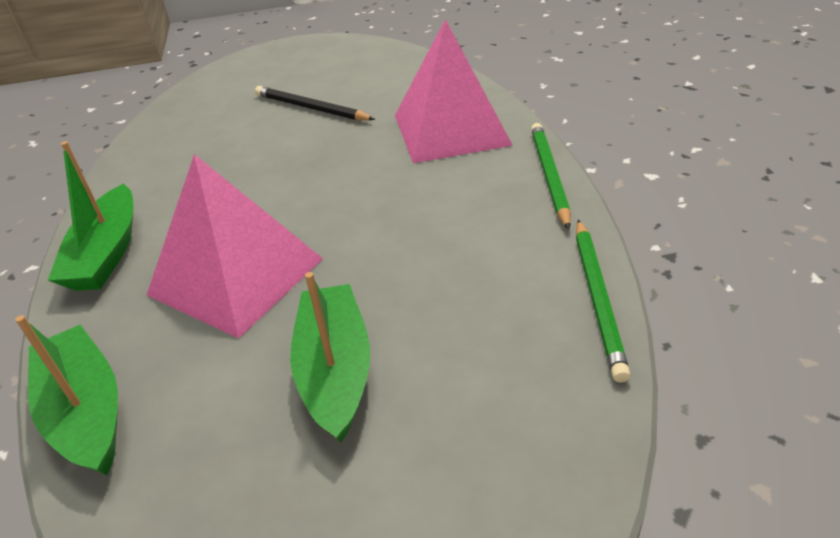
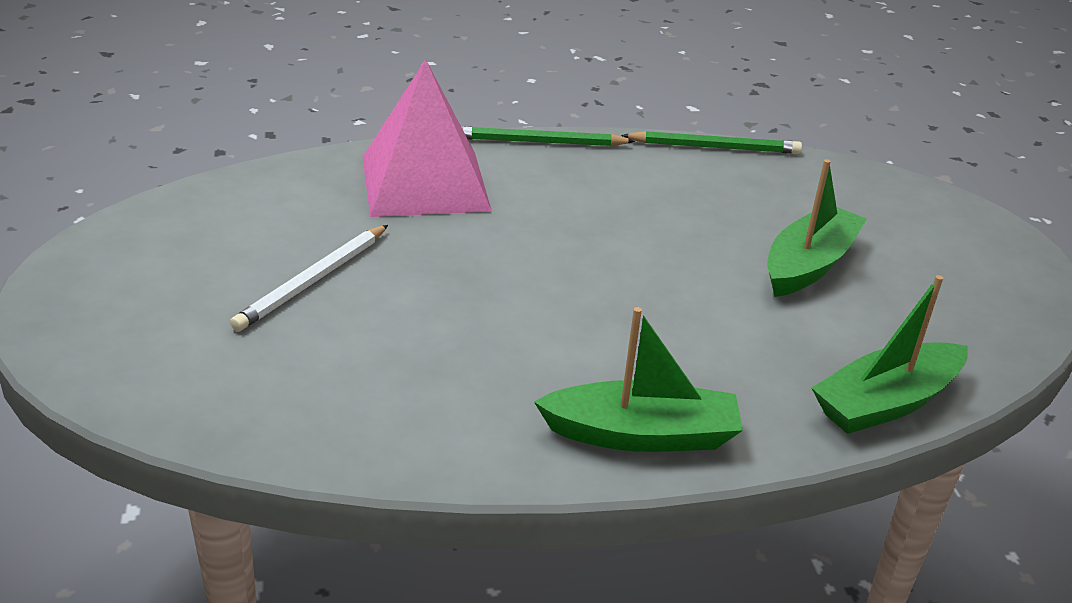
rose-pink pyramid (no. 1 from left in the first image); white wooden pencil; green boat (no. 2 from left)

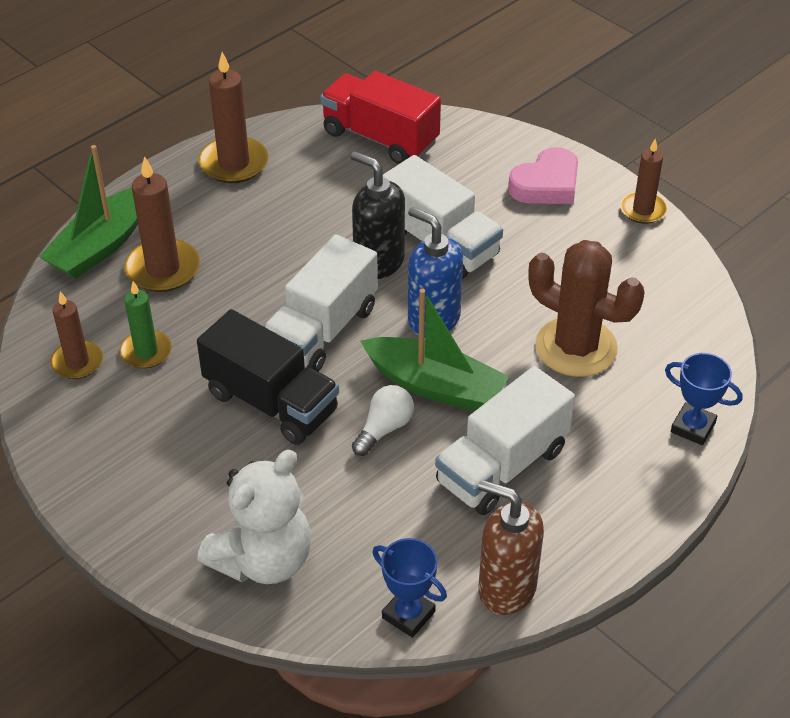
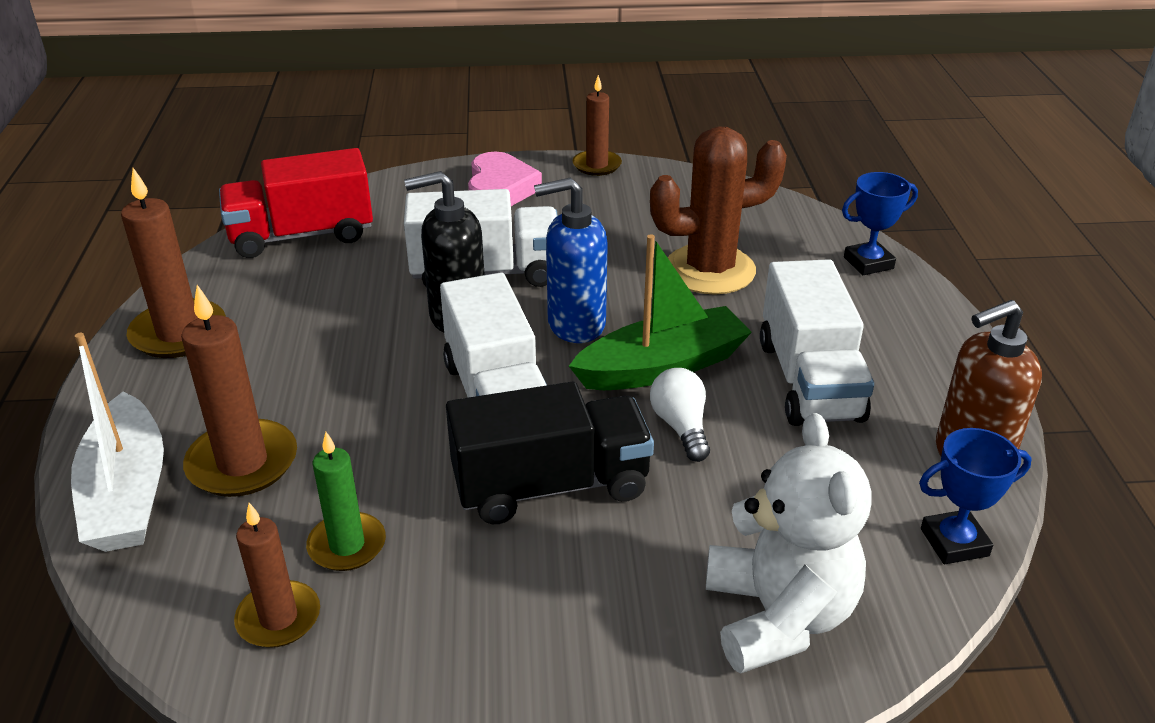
white boat

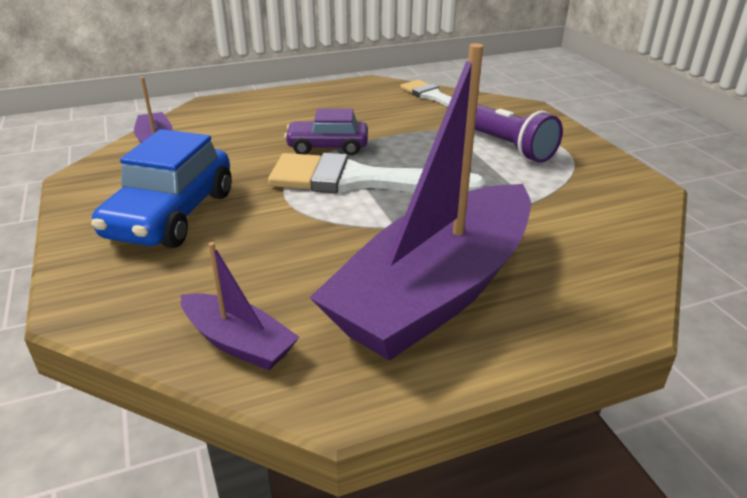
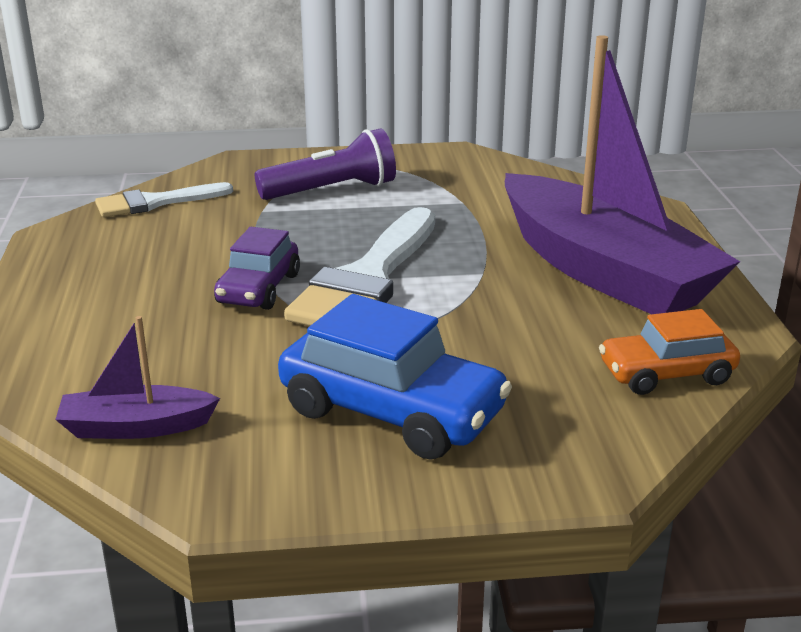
orange-coloured automobile

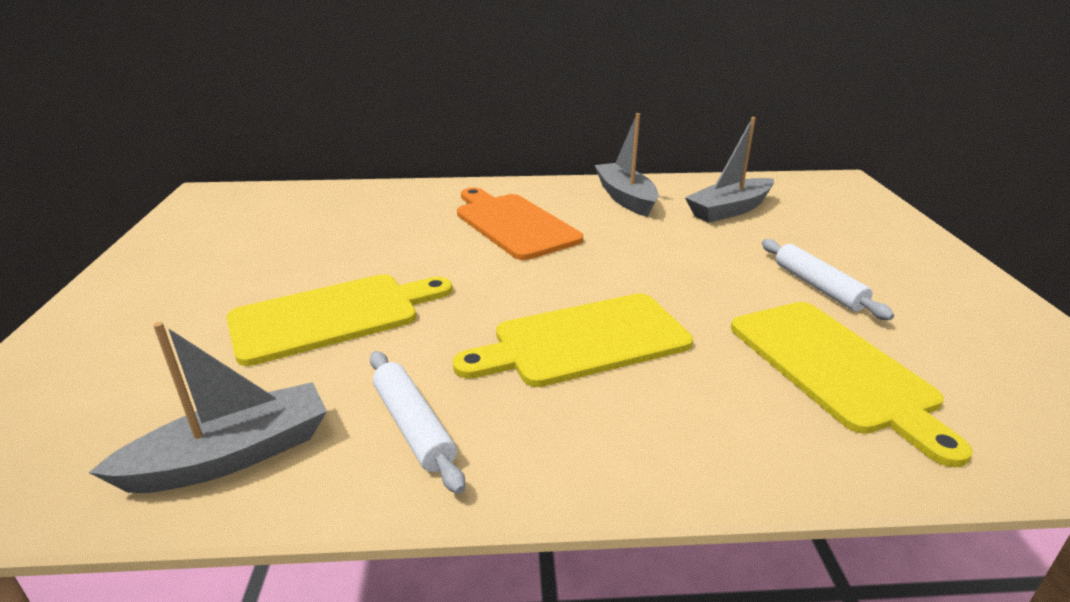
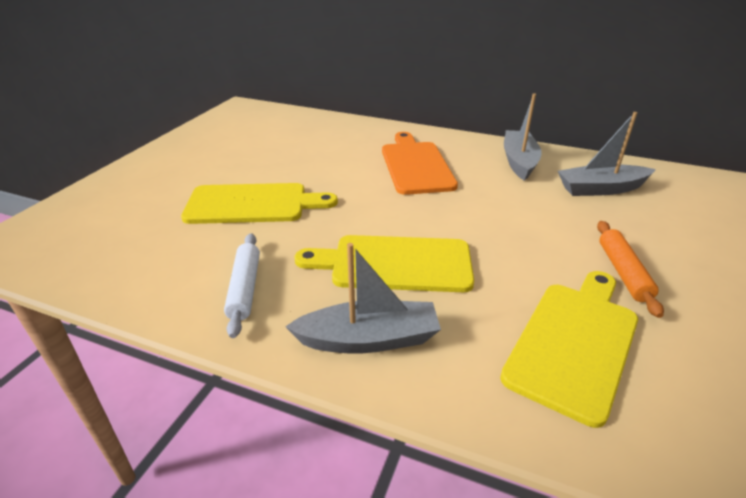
grey boat (no. 1 from left); orange-coloured pastry roller; golden cutting board (no. 3 from left)

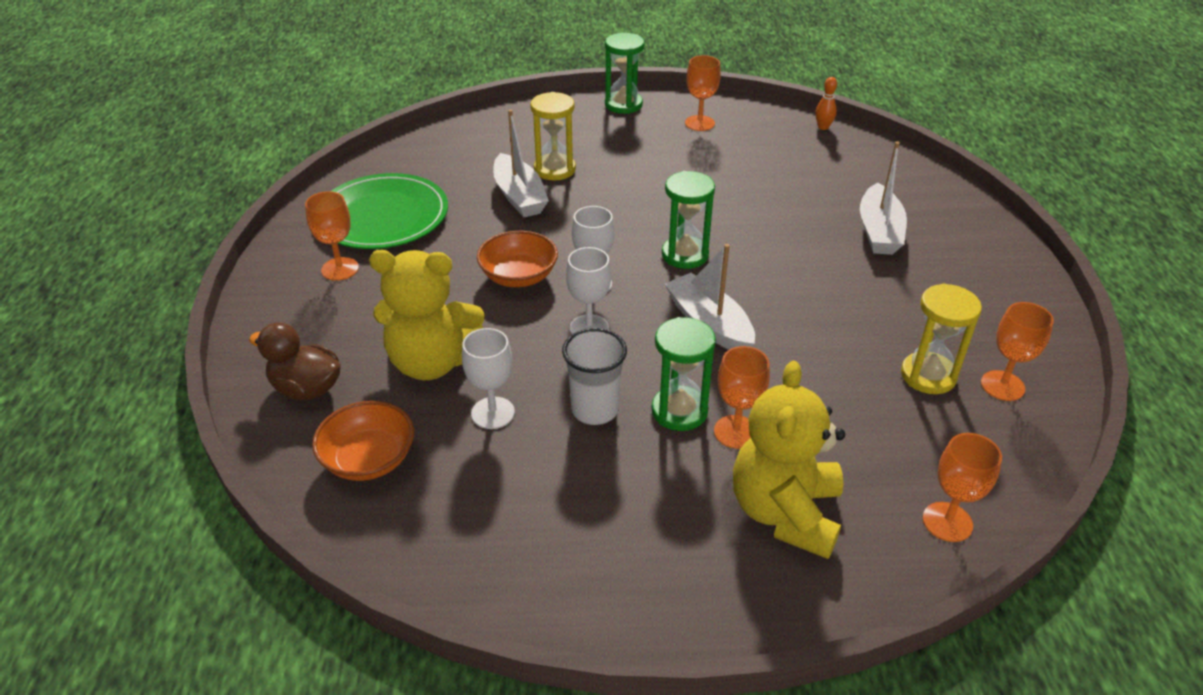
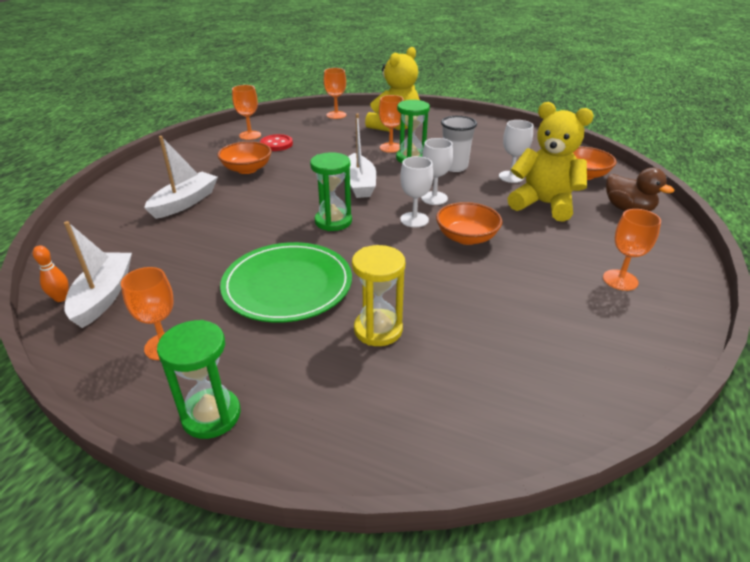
orange-coloured serving bowl (no. 1 from left); green dinner plate; white boat (no. 1 from left); red shirt button

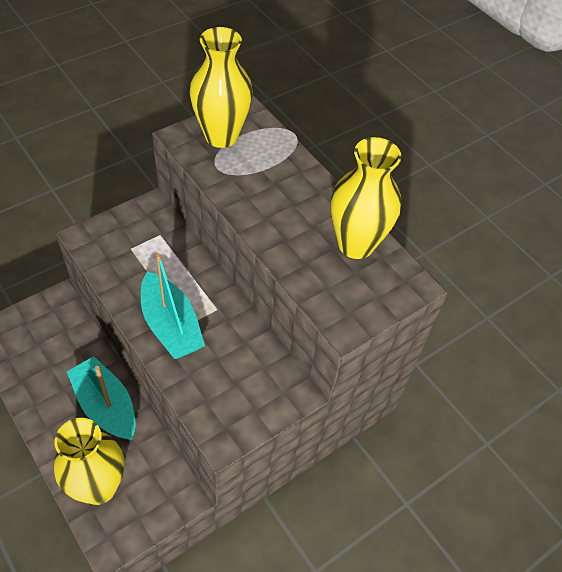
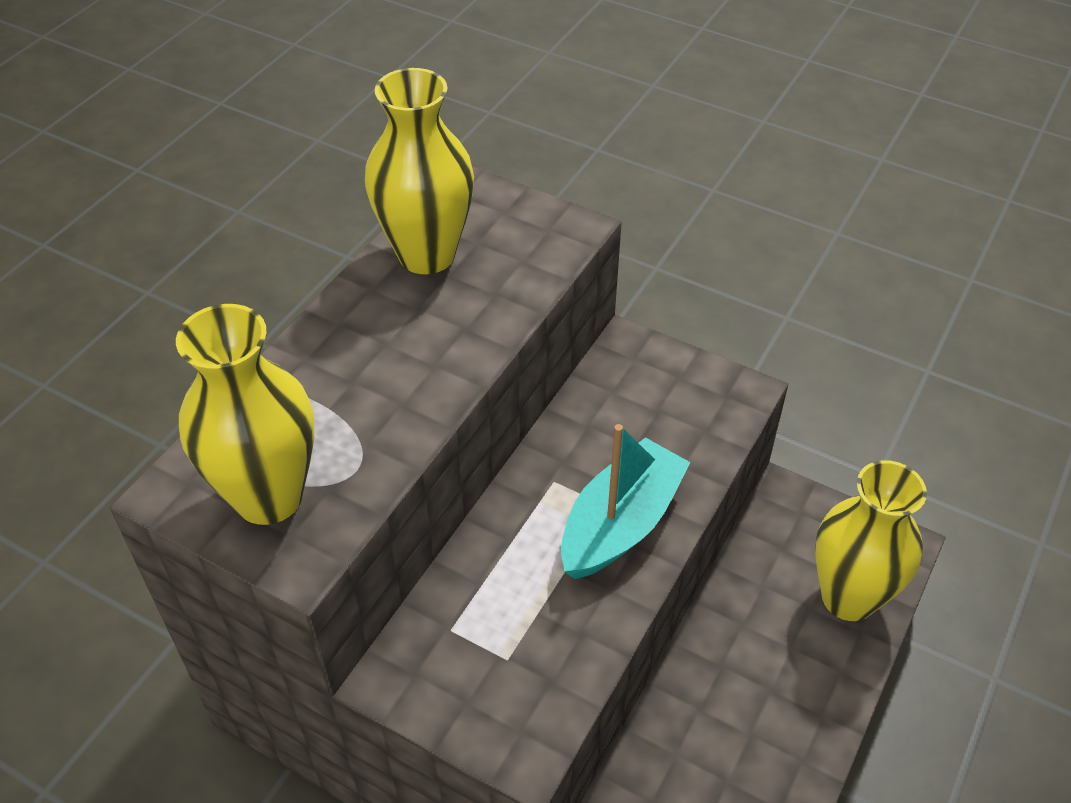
aqua boat (no. 1 from left in the first image)

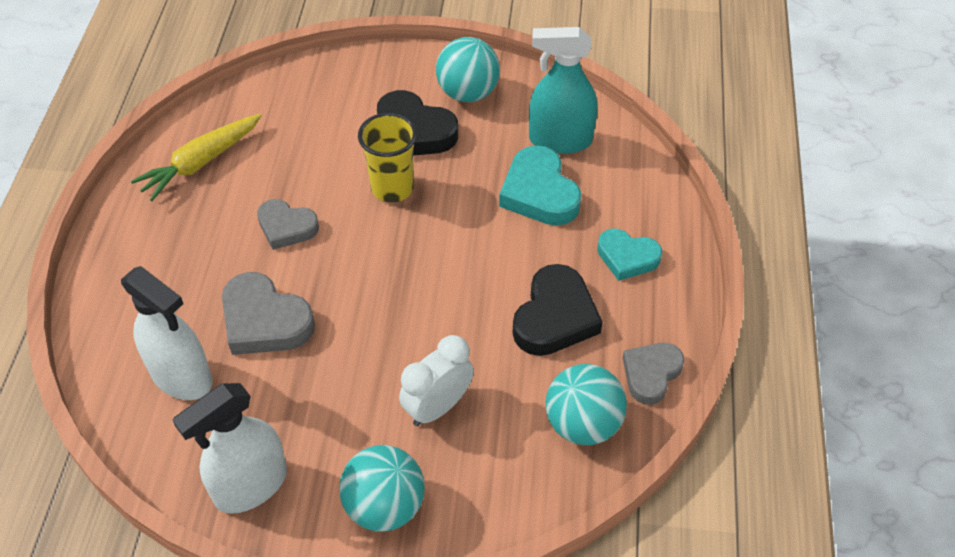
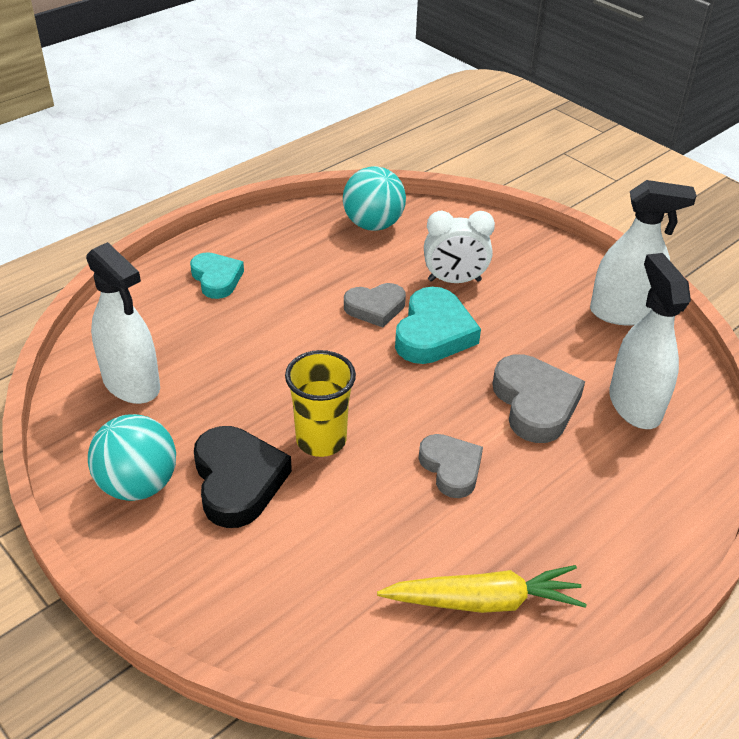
aqua play ball (no. 1 from left in the first image); black heart (no. 2 from left in the first image); aqua heart (no. 2 from left); grey heart (no. 1 from left); white spray bottle (no. 1 from left)

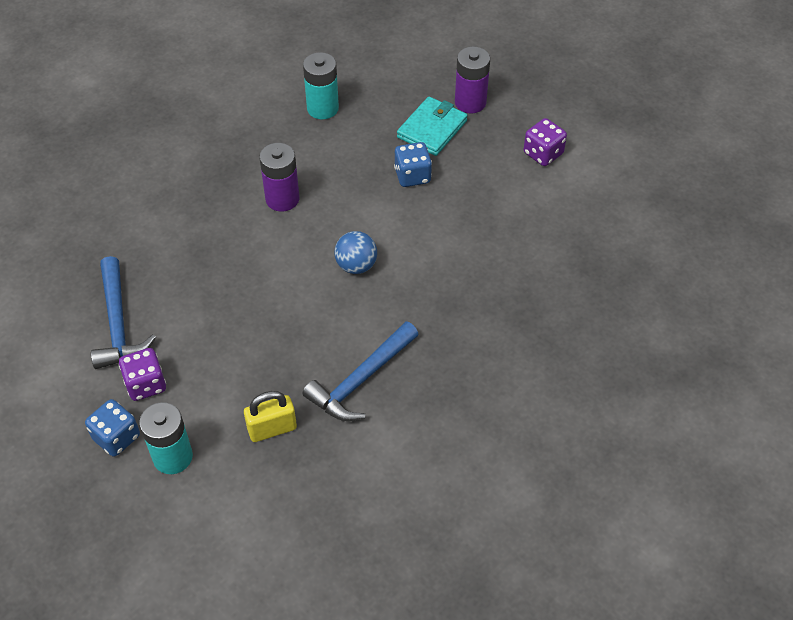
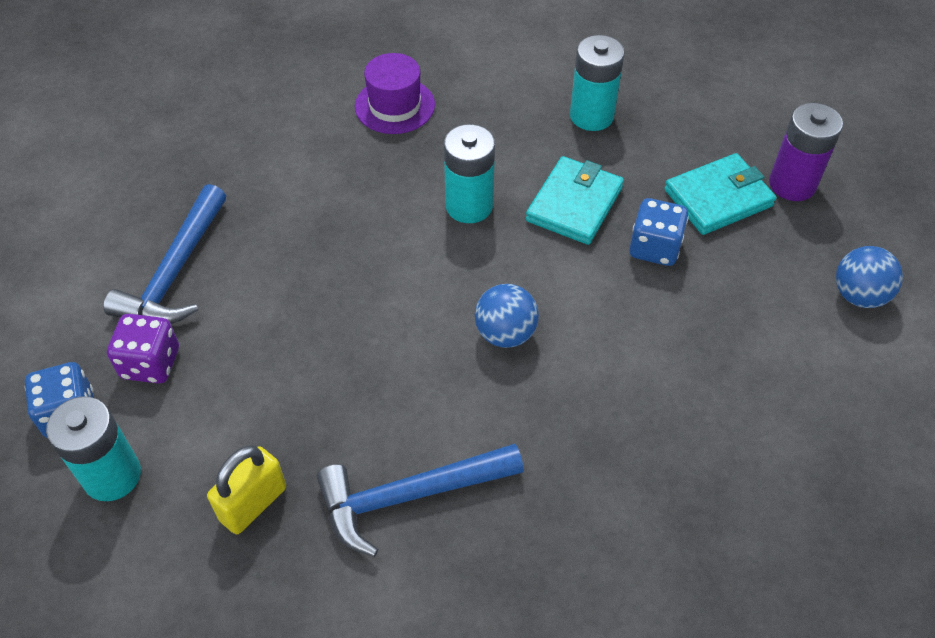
purple tall hat; aqua billfold (no. 1 from left); blue play ball (no. 2 from left); aqua battery (no. 2 from left); golden padlock

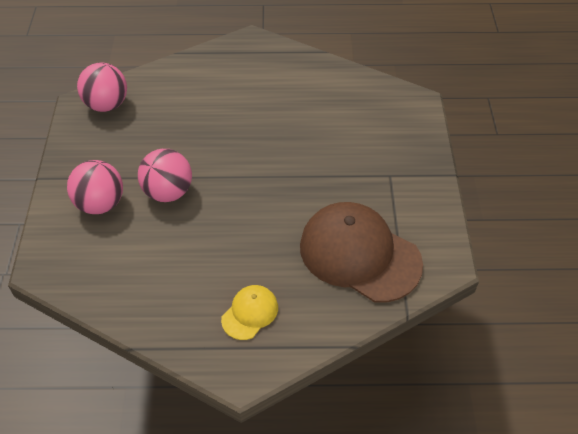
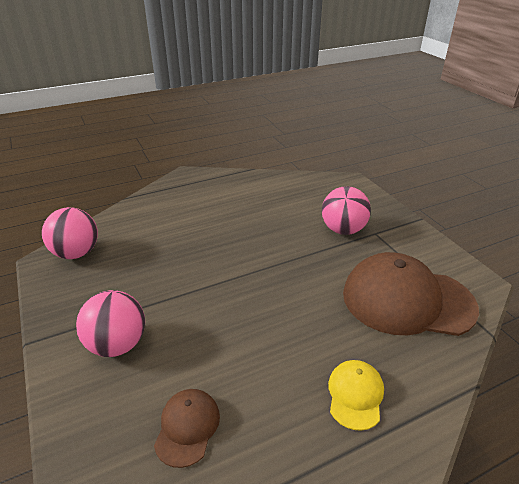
dark brown peaked cap (no. 1 from left); rose-pink play ball (no. 3 from left)

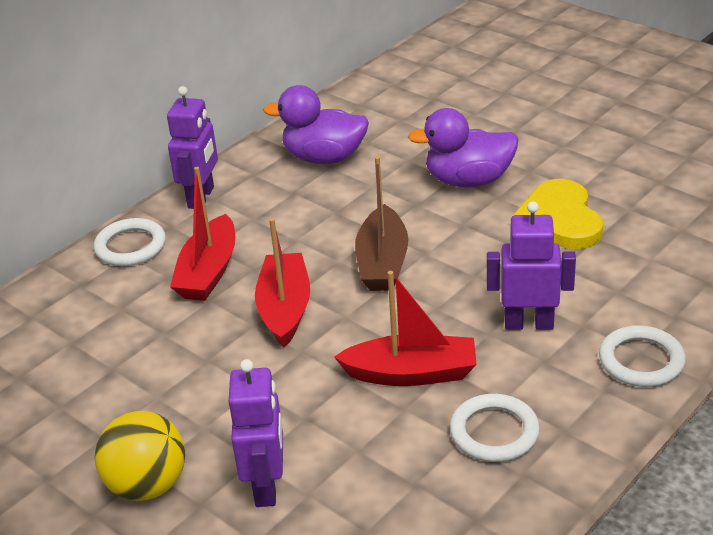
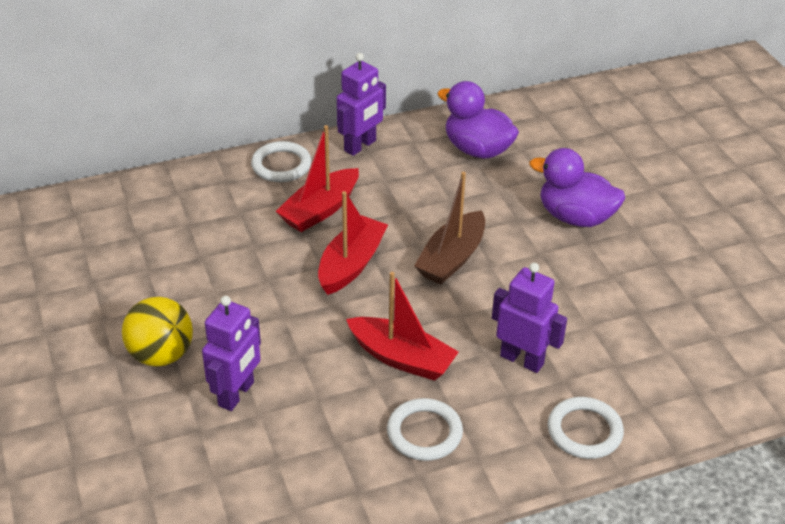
golden heart

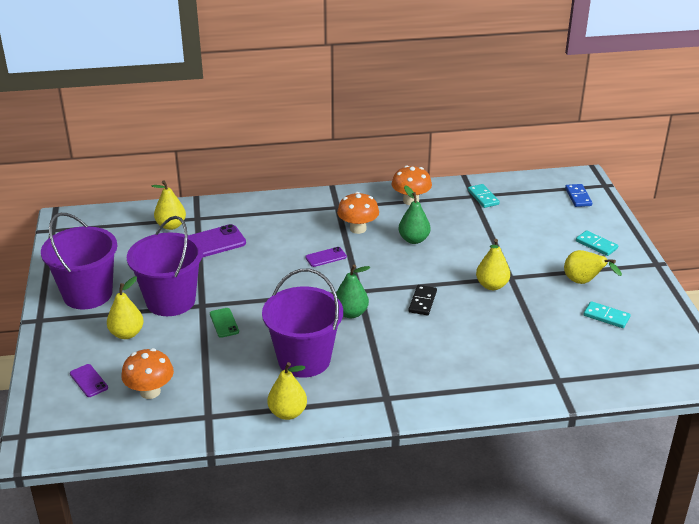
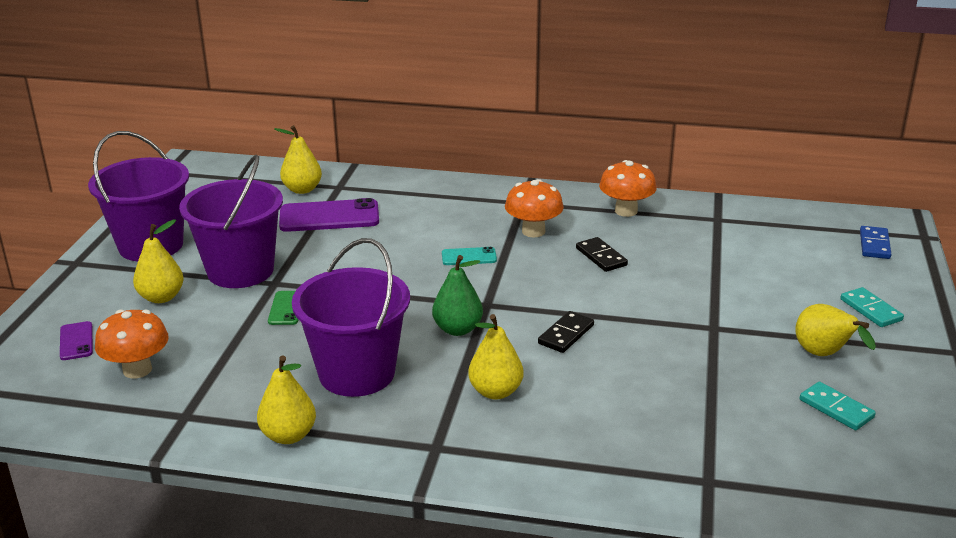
aqua domino tile (no. 1 from left in the first image); golden toy pear (no. 4 from left); black domino tile (no. 2 from left); aqua phone

